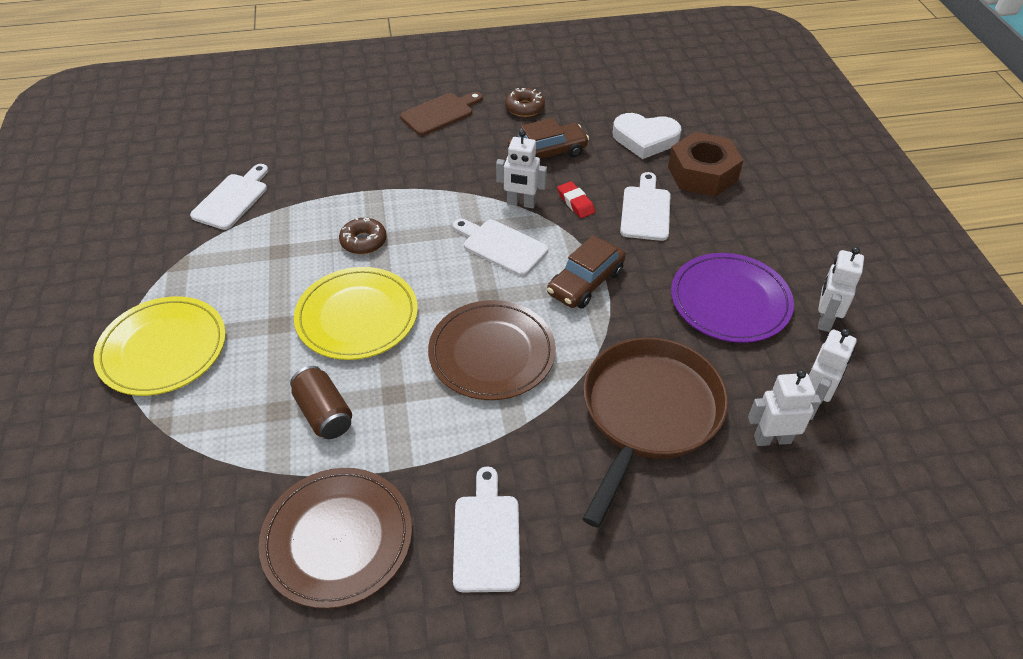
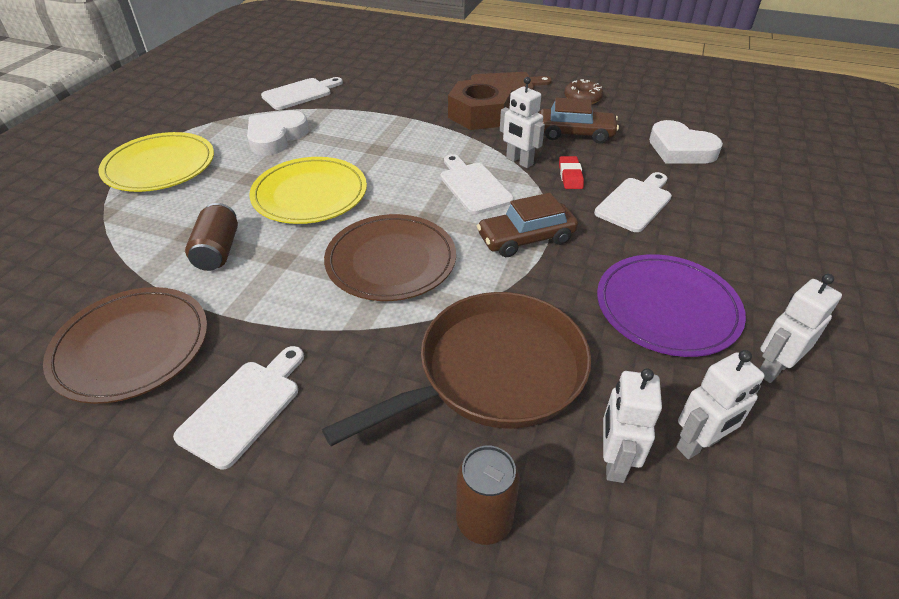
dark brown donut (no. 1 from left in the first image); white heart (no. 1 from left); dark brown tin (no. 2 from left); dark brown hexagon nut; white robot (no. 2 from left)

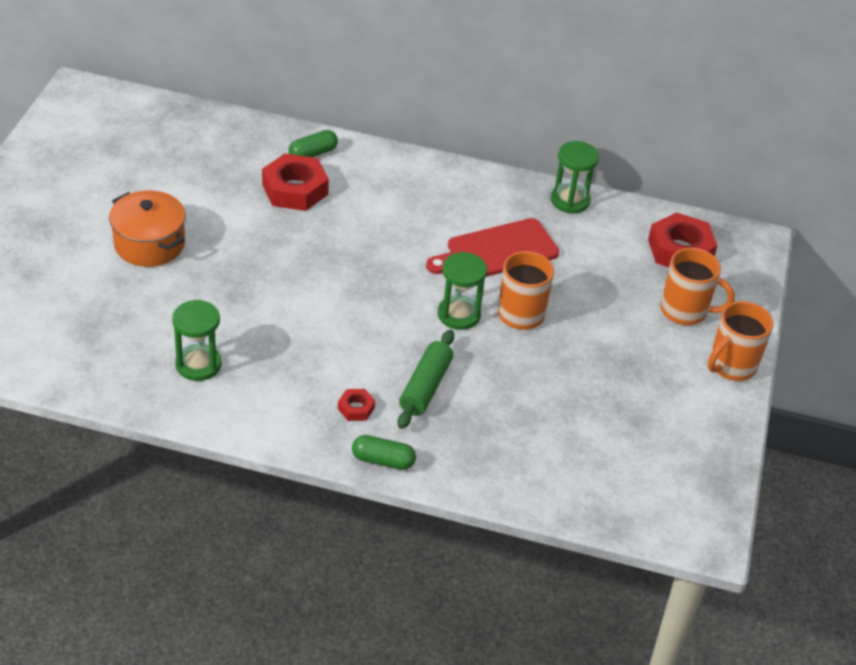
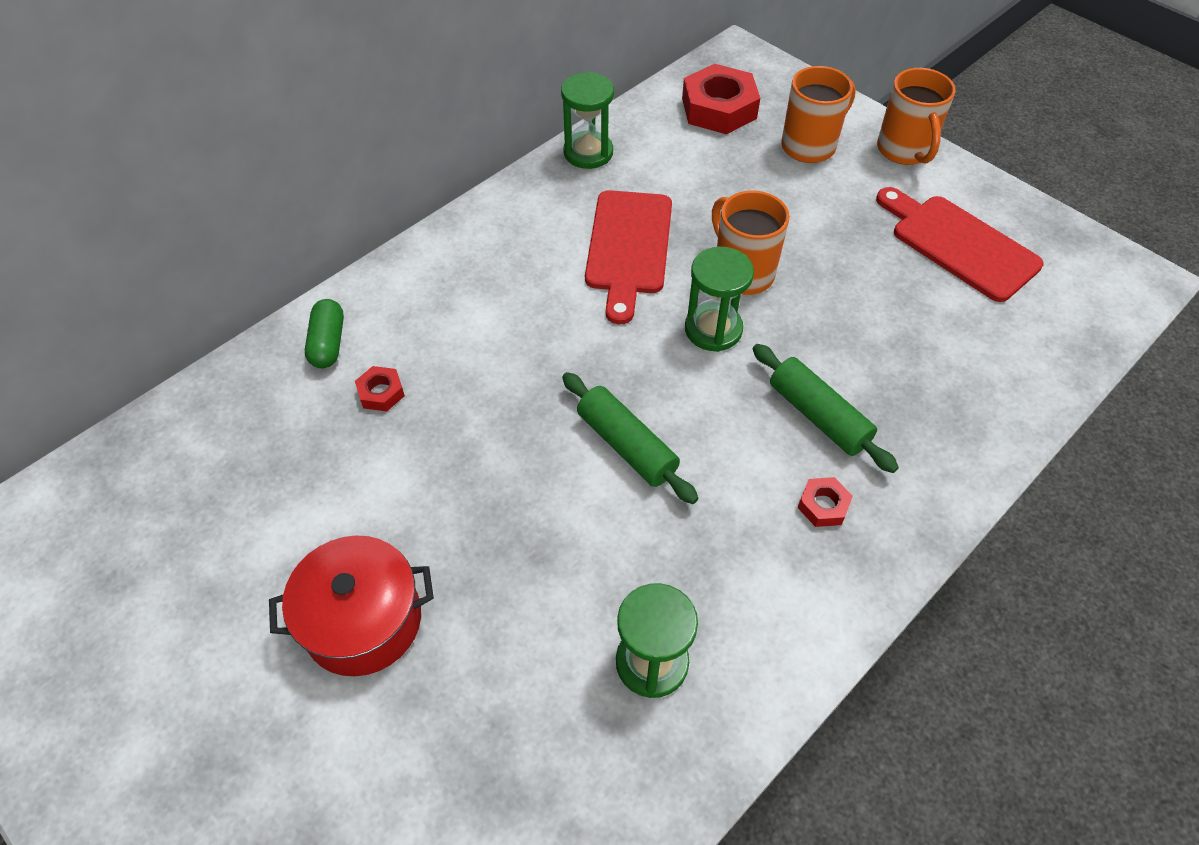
green pill shape (no. 2 from left in the first image); green pastry roller (no. 1 from left); red cutting board (no. 2 from left); red cooking pot; red hexagon nut (no. 1 from left)

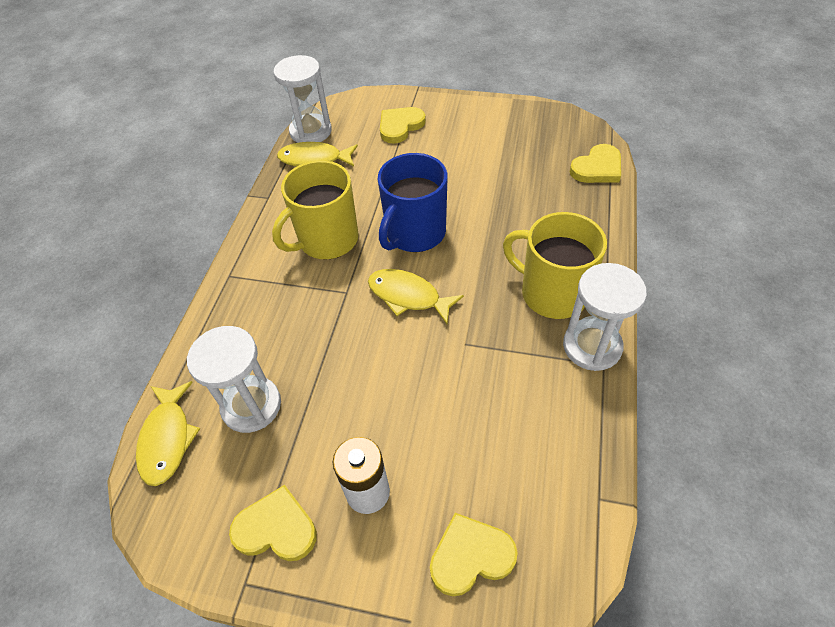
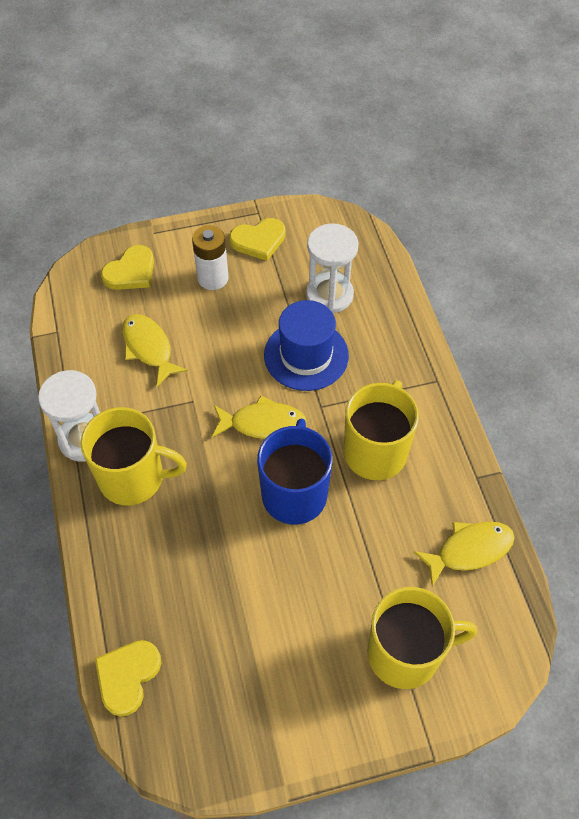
white sand timer (no. 2 from left in the first image); blue tall hat; golden fish figure (no. 1 from left); golden tea mug (no. 3 from left)

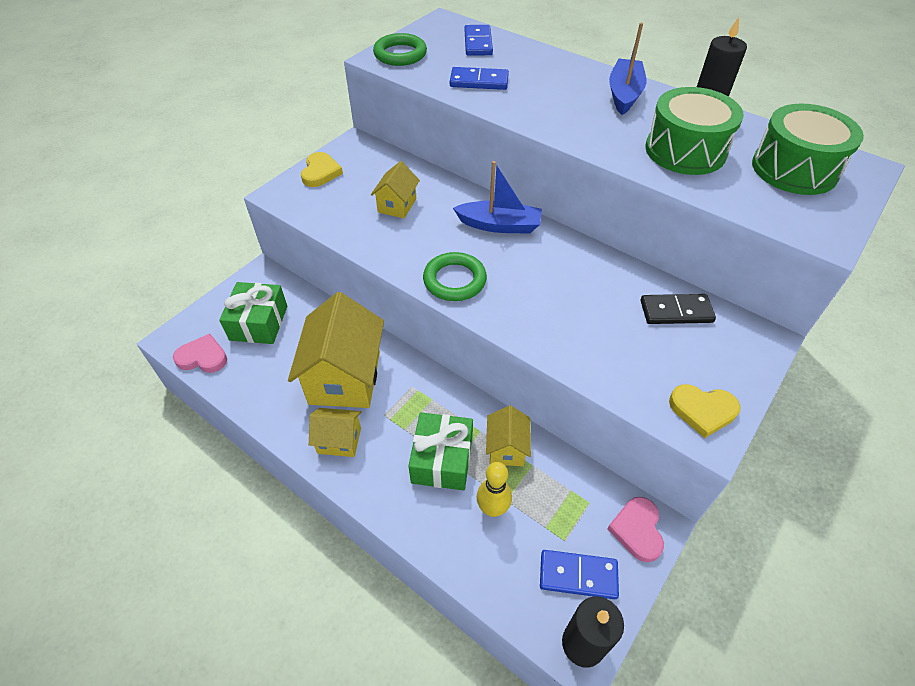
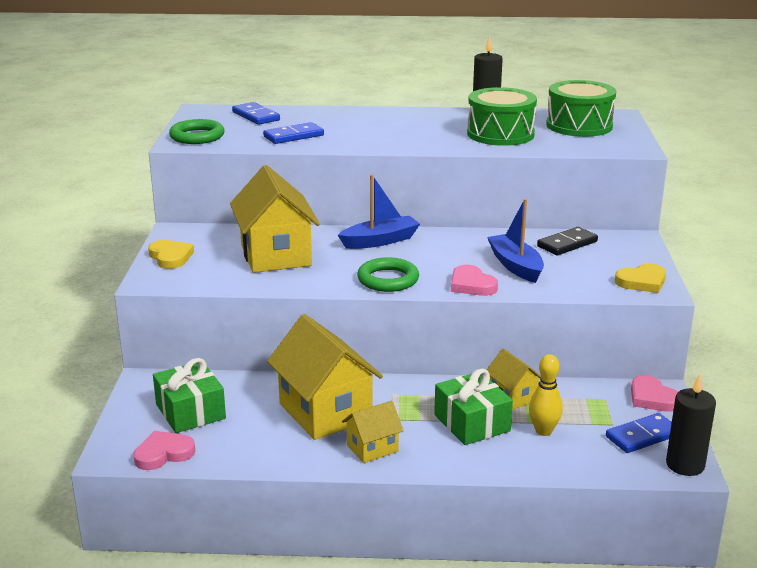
rose-pink heart (no. 2 from left); blue boat (no. 2 from left); golden toy house (no. 1 from left)

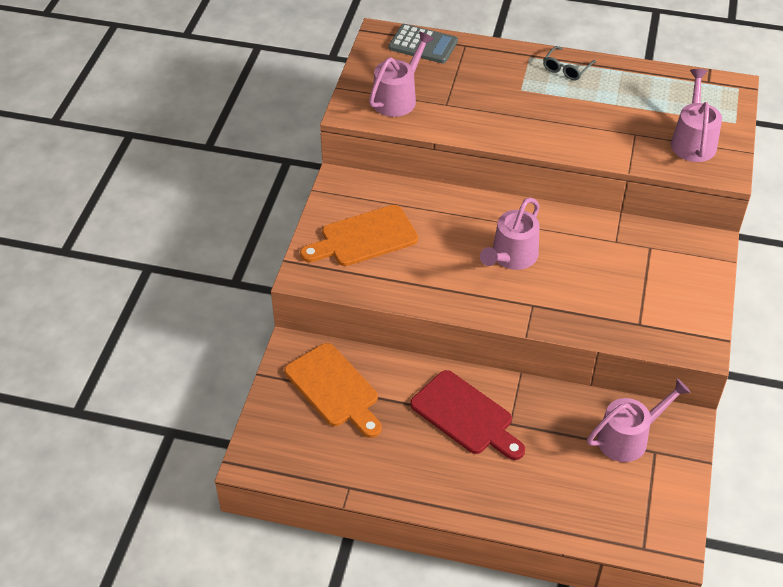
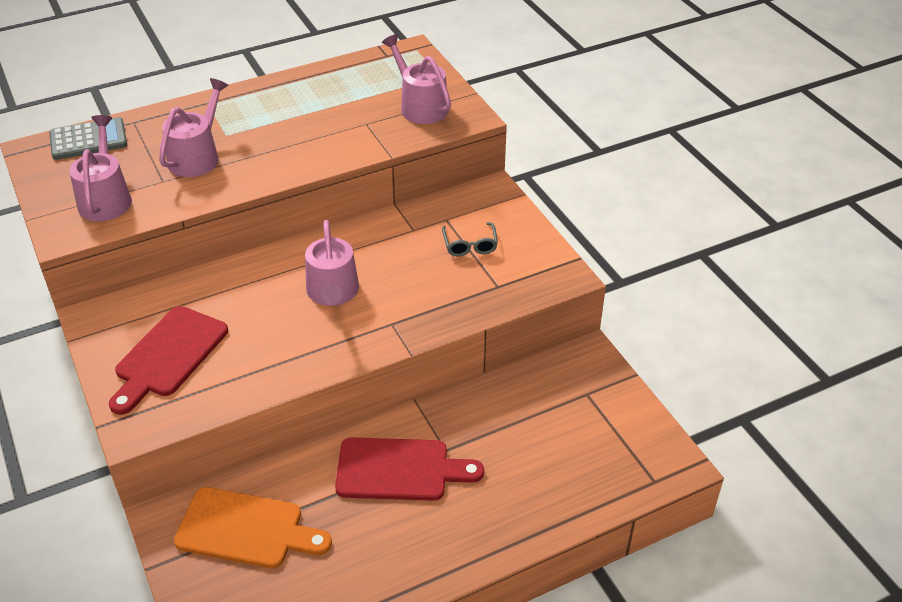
grey eyeglasses; rose-pink watering pot (no. 2 from left); red cutting board (no. 1 from left)

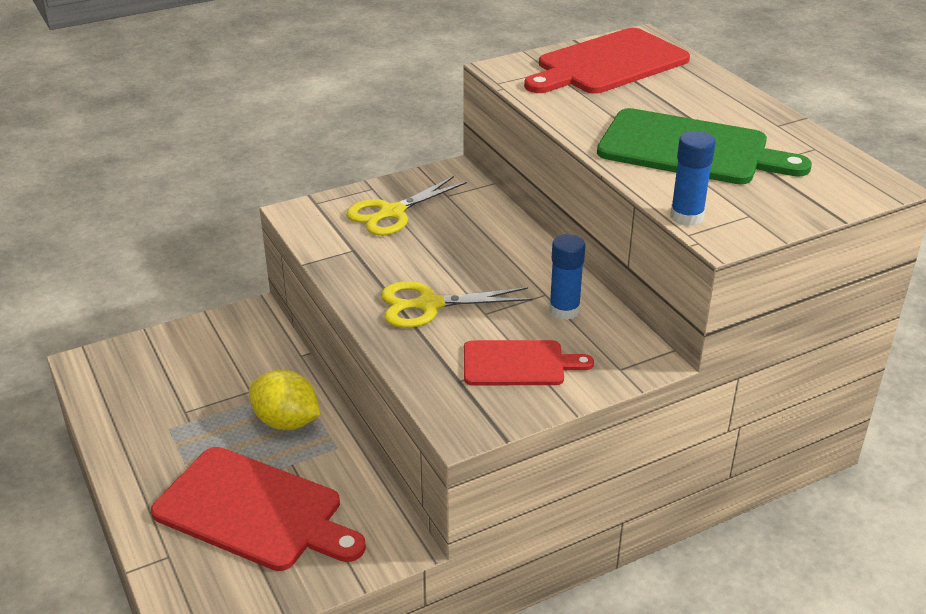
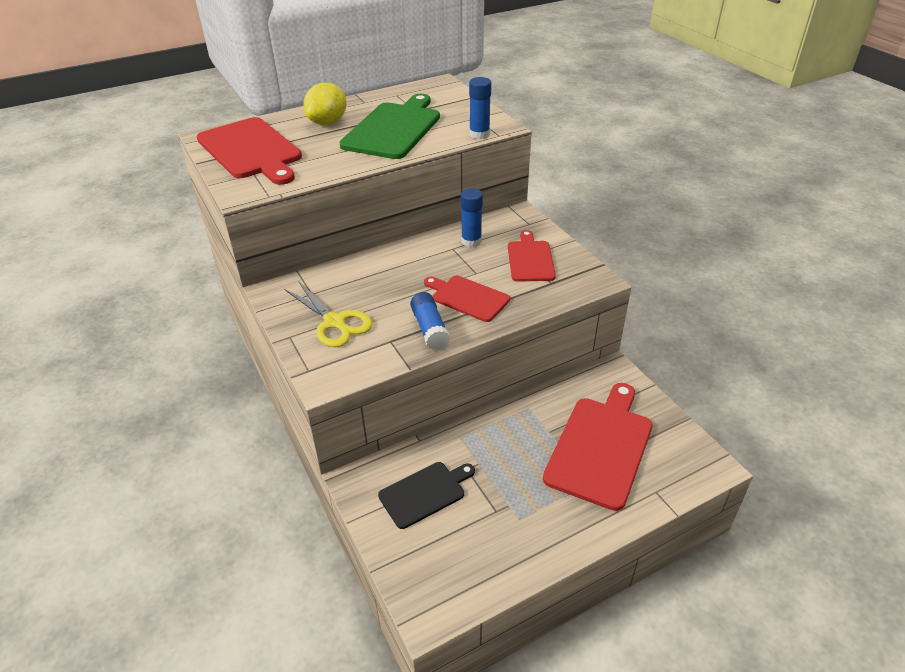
black cutting board; blue glue (no. 1 from left); golden citrus fruit; red cutting board (no. 2 from left)

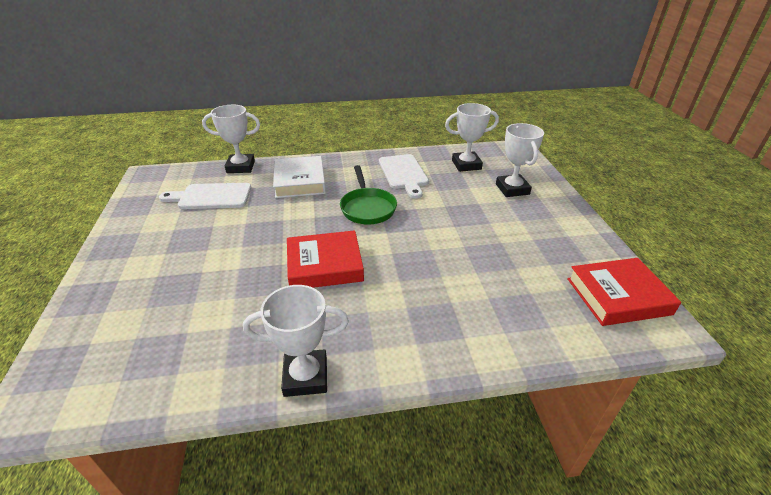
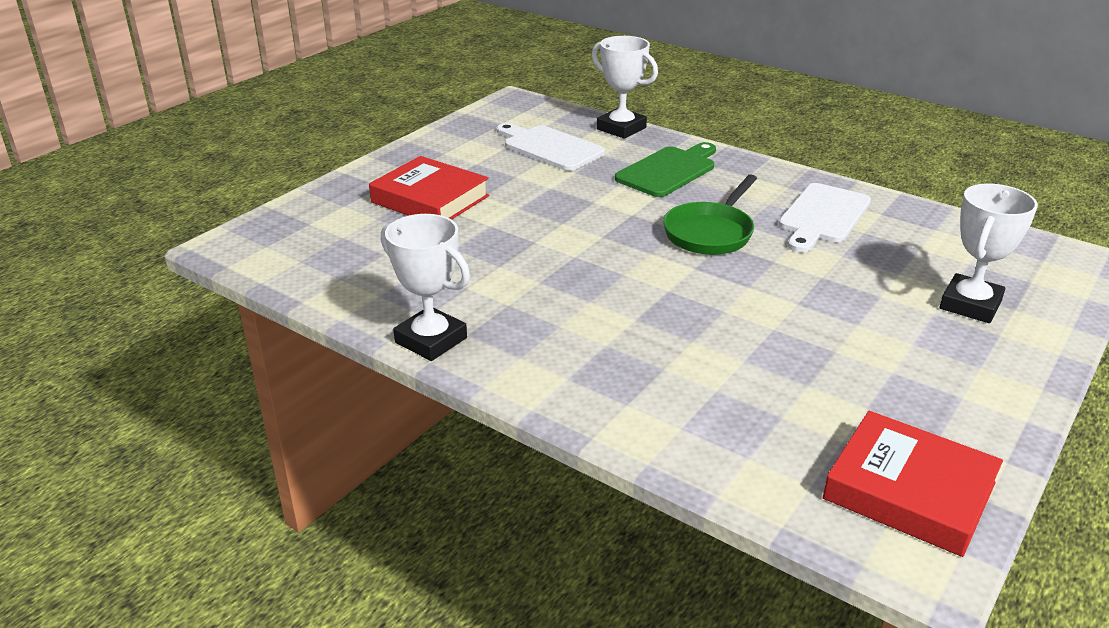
white award cup (no. 3 from left in the first image); red book (no. 1 from left); green cutting board

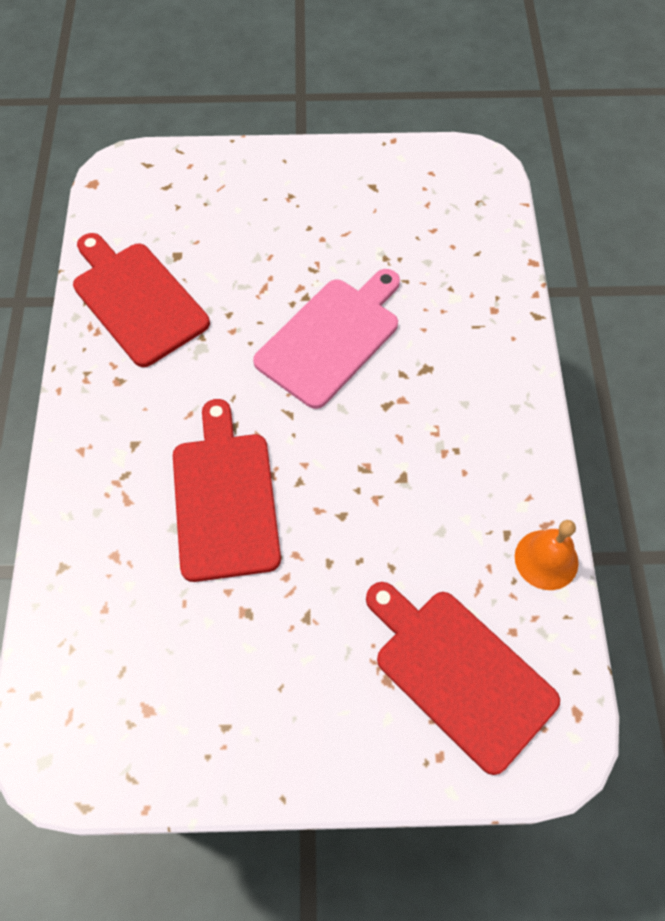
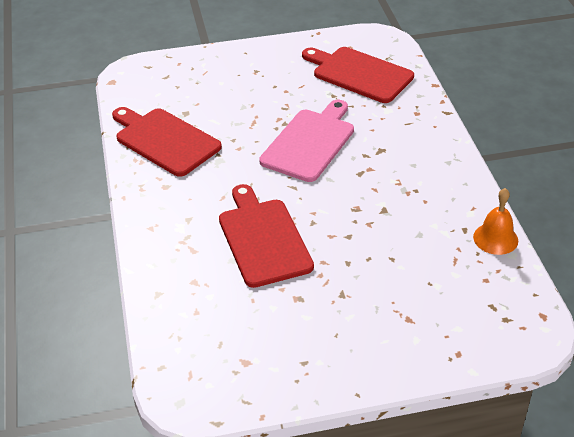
red cutting board (no. 3 from left)

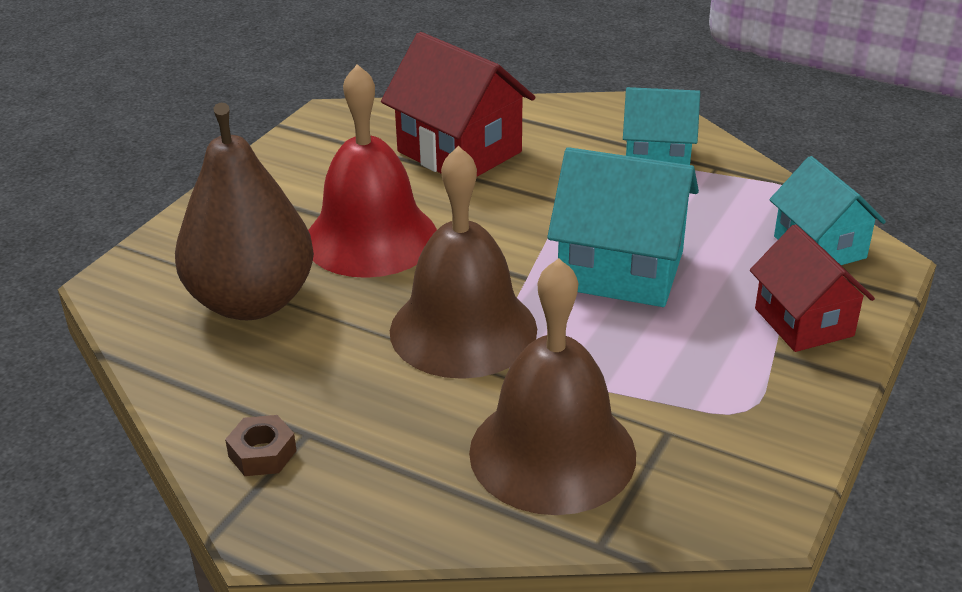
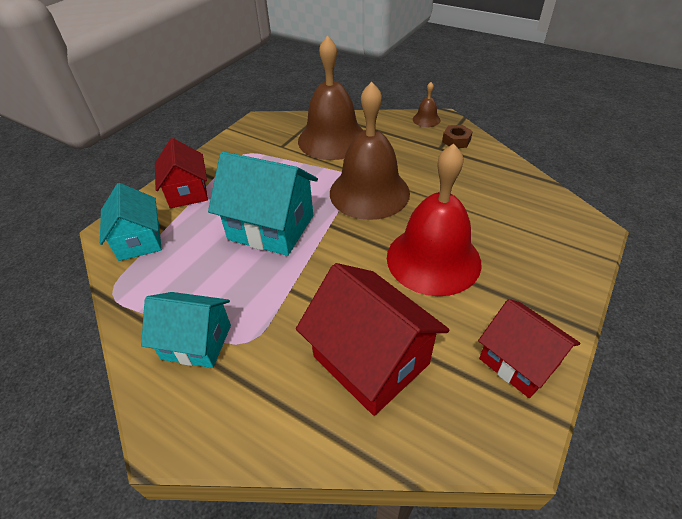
dark brown toy pear; dark brown bell (no. 3 from left); red toy house (no. 3 from left)

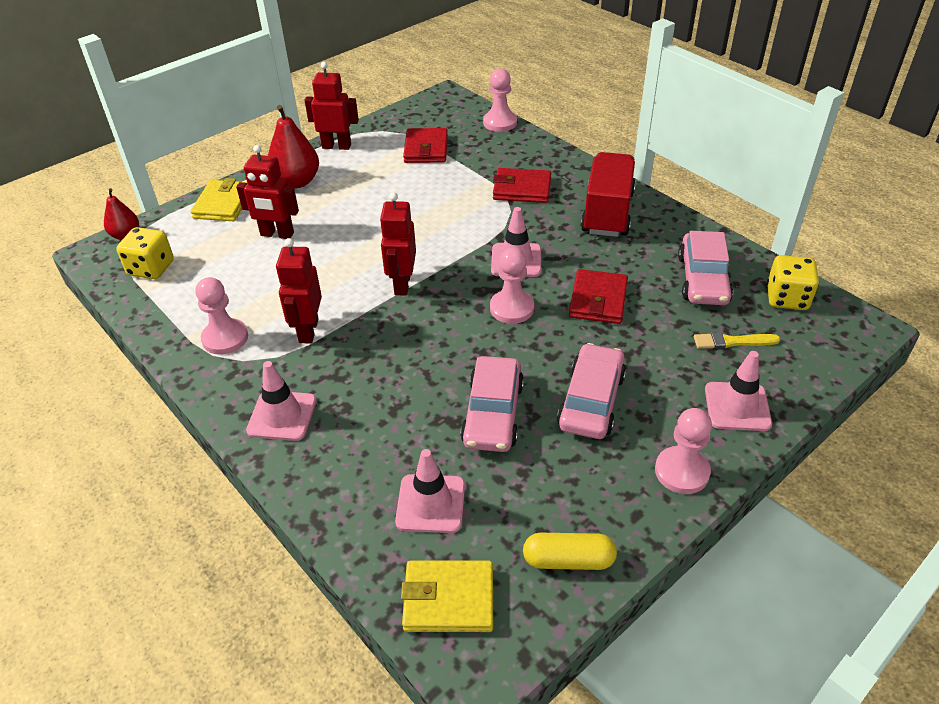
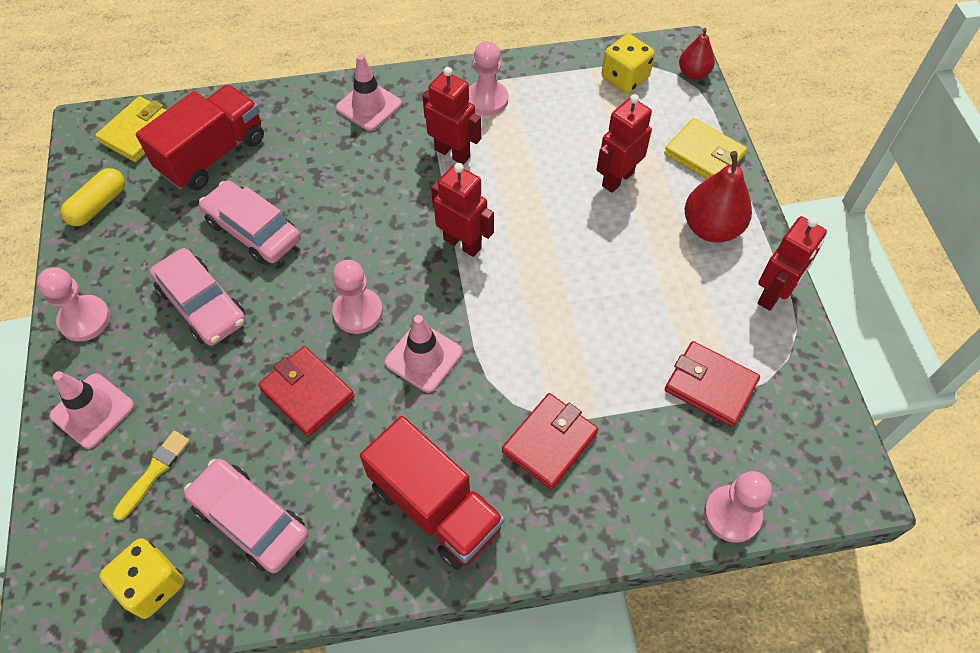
red truck (no. 1 from left)

